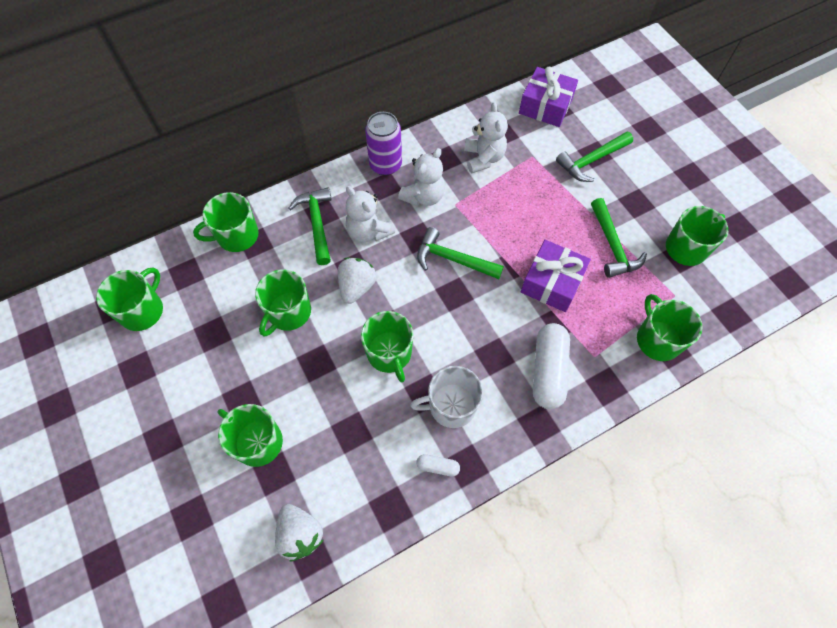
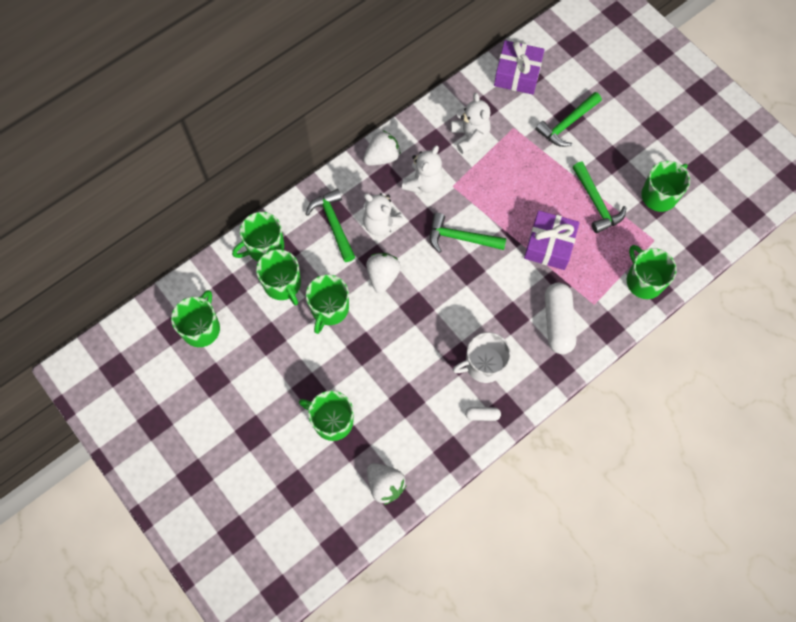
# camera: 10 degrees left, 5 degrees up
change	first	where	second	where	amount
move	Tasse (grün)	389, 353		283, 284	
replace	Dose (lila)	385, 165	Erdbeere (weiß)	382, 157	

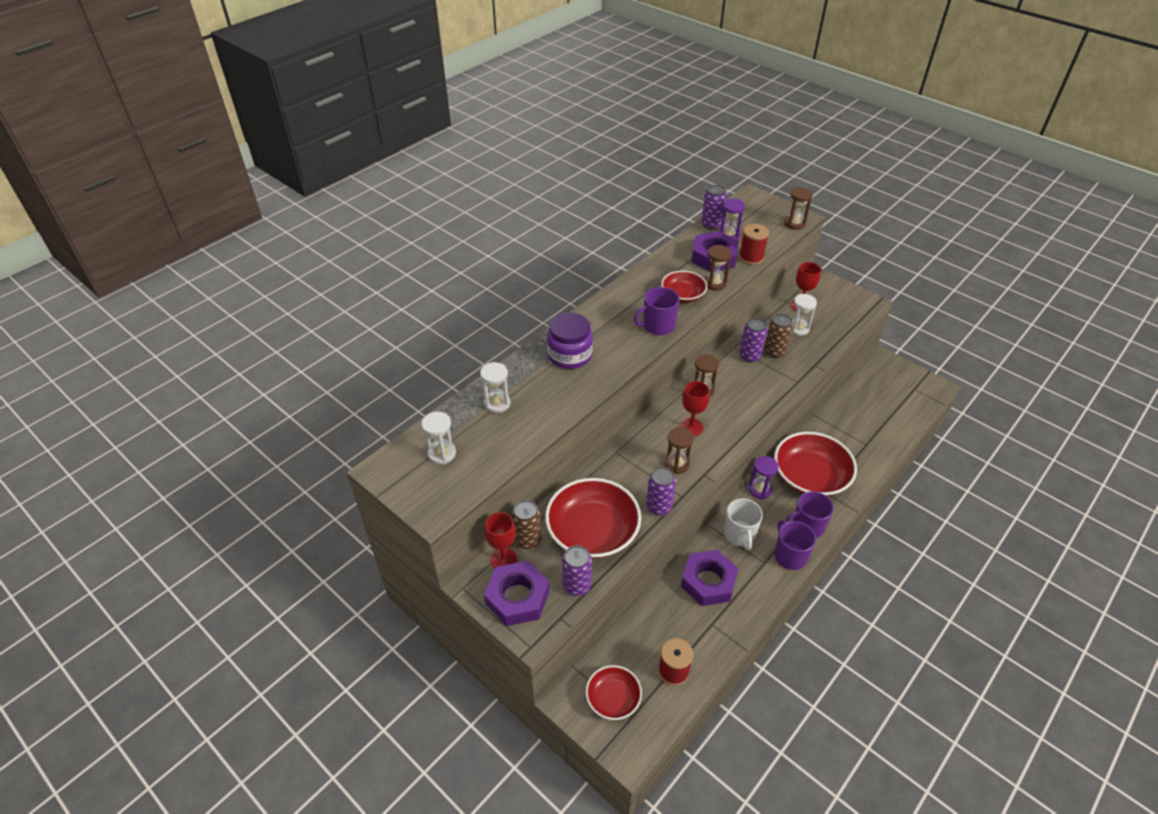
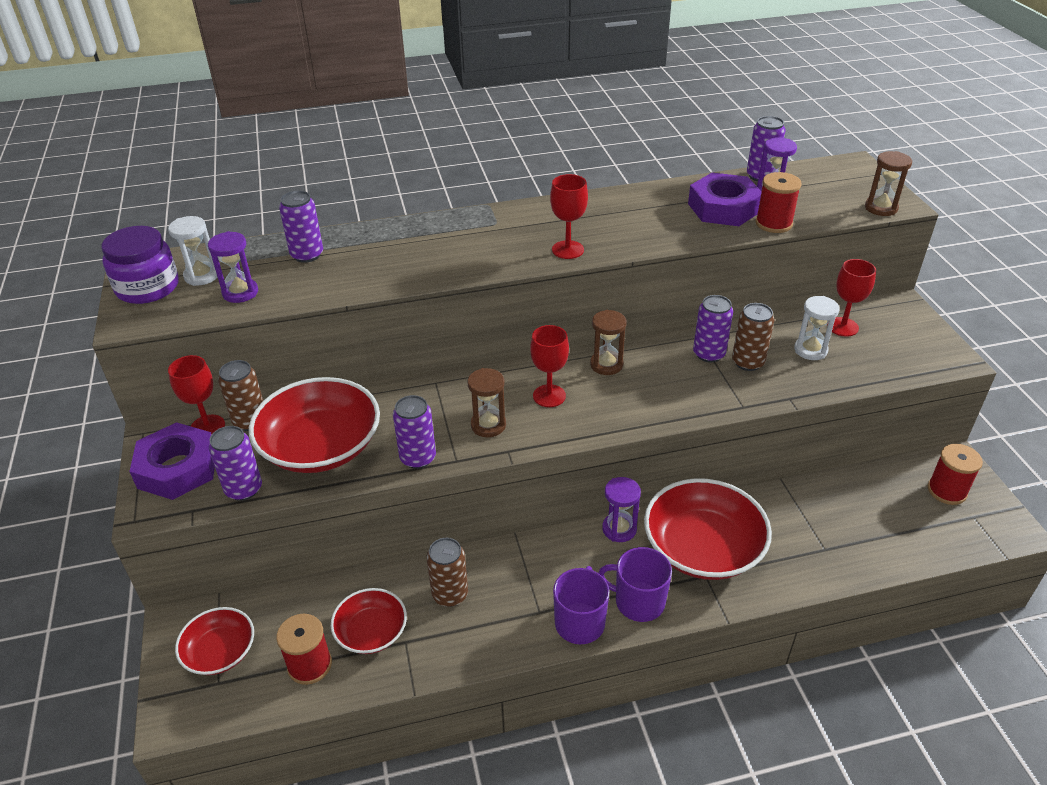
# camera: 35 degrees right, 5 degrees down
change	first	where	second	where	amount
move	Einmachglas (lila)	570, 355		147, 287	
insert			Sanduhr (lila)	240, 292	
replace	Sanduhr (weiß)	497, 403	Dose (lila)	307, 255	
move	Schüssel (rot)	683, 295		371, 632	
replace	Sechskantmutter (lila)	708, 582	Dose (braun)	450, 594	
replace	Tasse (lila)	658, 326	Kelch (rot)	568, 250	
insert			Garnrolle (rot)	947, 491	
delete	Sanduhr (braun)	714, 283			
delete	Tasse (weiß)	739, 534			

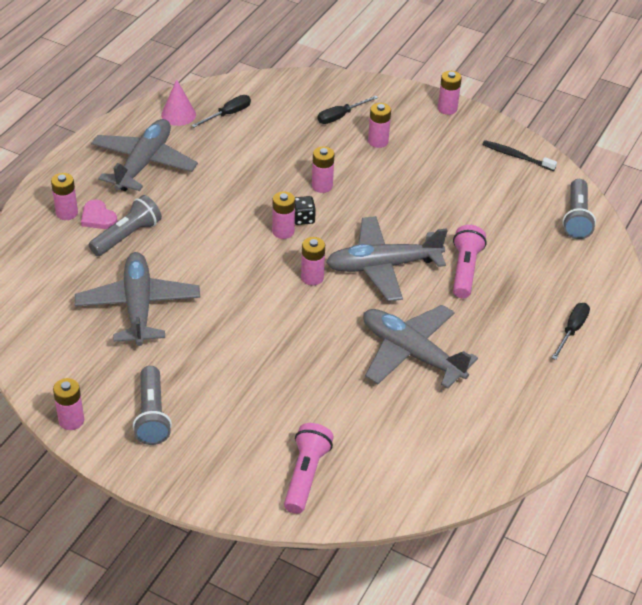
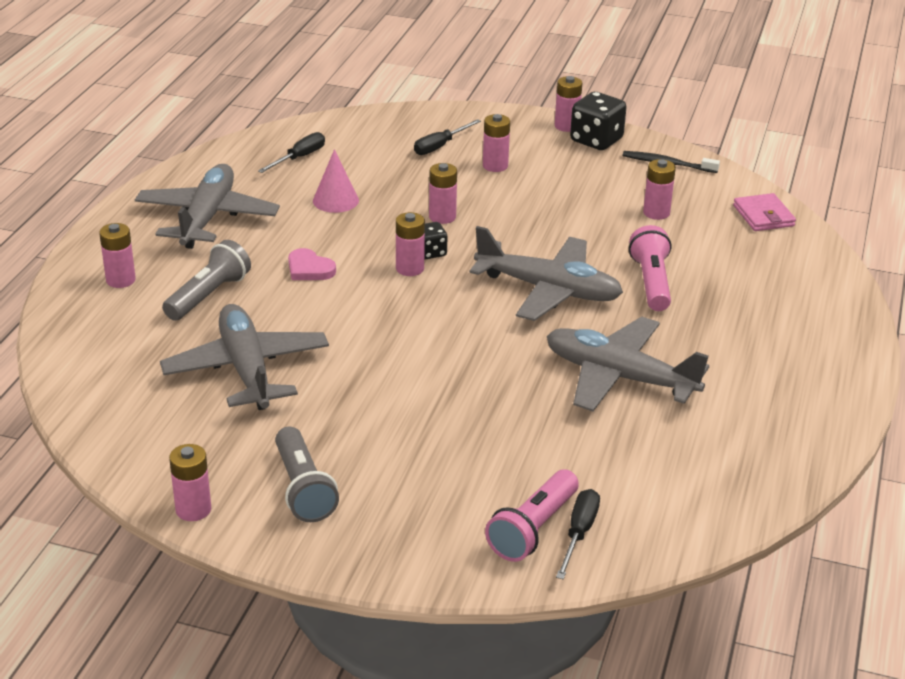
# camera: 10 degrees left, 10 degrees down
change	first	where	second	where	amount
move	Herz (rosa)	98, 217		309, 269	
move	Kegel (rosa)	178, 114		335, 200	
rotate	Flugzeug (grau)	383, 266		548, 290	135 degrees counterclockwise
rotate	Taschenlampe (rosa)	306, 475		533, 529	150 degrees counterclockwise
move	Schraubenzieher (schwarz)	572, 330		579, 533	
insert			Spielwürfel (schwarz)	596, 140	
move	Batterie (rosa)	312, 277		656, 213	
replace	Taschenlampe (grau)	576, 218	Geldbörse (rosa)	763, 216	

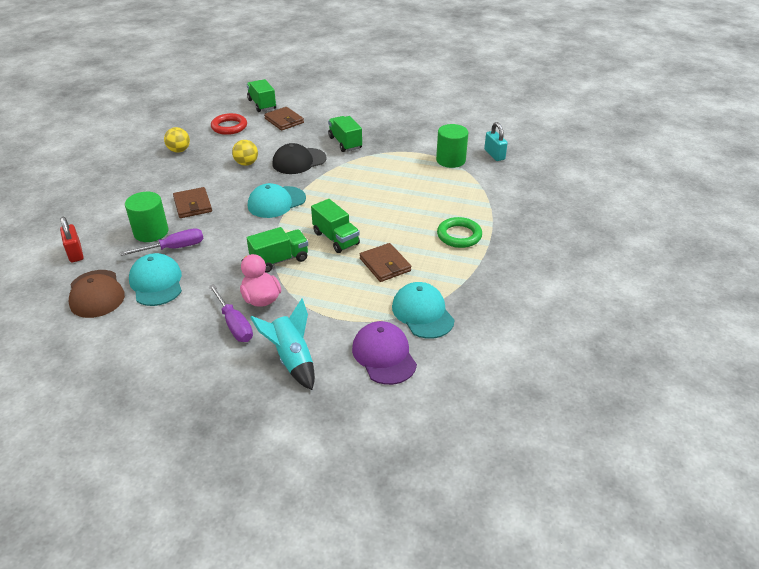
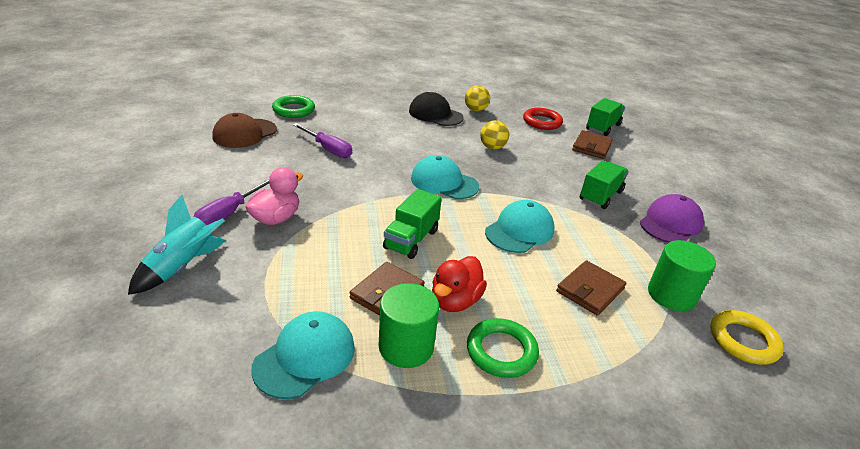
# camera: 60 degrees right, 5 degrees down
change	first	where	second	where	amount
replace	Vorhängeschloss (rot)	75, 253	Ring (grün)	294, 110	
move	Vollzylinder (grün)	151, 232		406, 346	
move	Kappe (schwarz)	299, 161		435, 114	
insert			Ente (rot)	455, 301	
move	Kappe (türkis)	156, 283		519, 231	
move	Geldbörse (braun)	192, 205		590, 290	
move	Kappe (lila)	384, 355		670, 223	
replace	Vorhängeschloss (türkis)	494, 155	Ring (gelb)	743, 341	
delete	Lastwagen (grün)	280, 260			

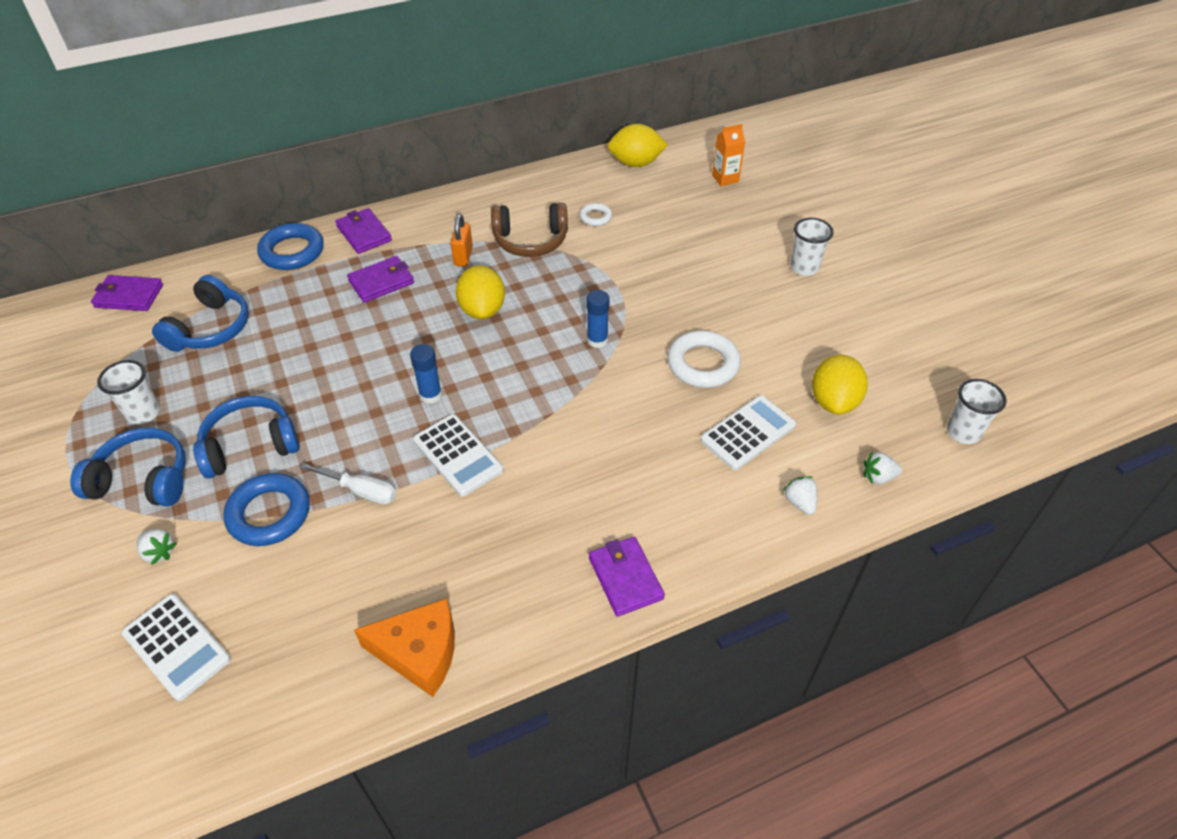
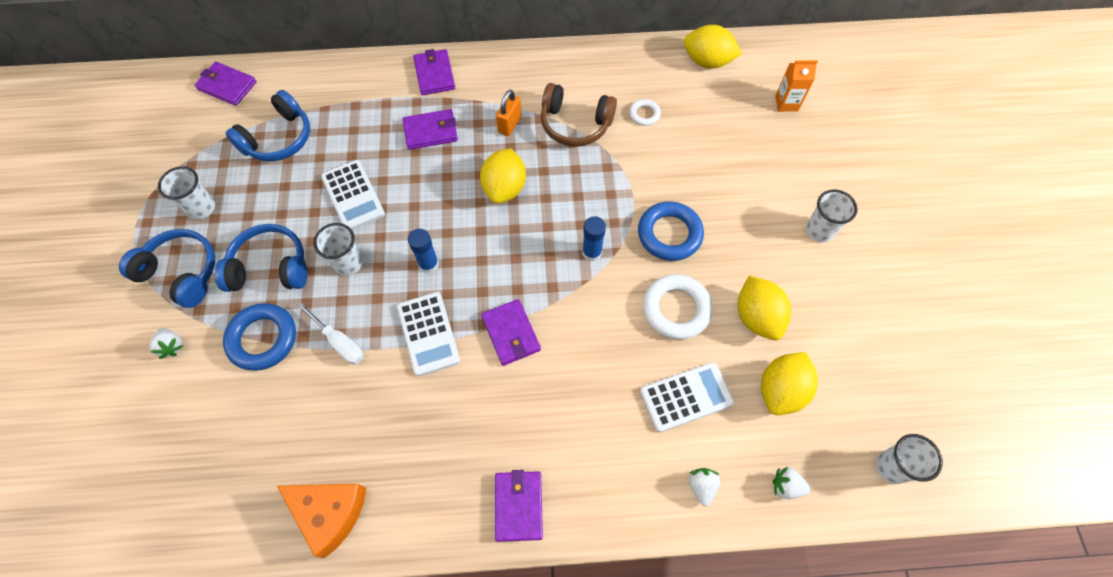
# camera: 20 degrees right, 15 degrees up
change	first	where	second	where	amount
insert			Becher (weiß)	348, 263	
move	Taschenrechner (weiß)	177, 646		353, 195	
insert			Geldbörse (lila)	511, 334	
move	Ring (blau)	292, 251		669, 234	
insert			Zitrone (gelb)	757, 317	

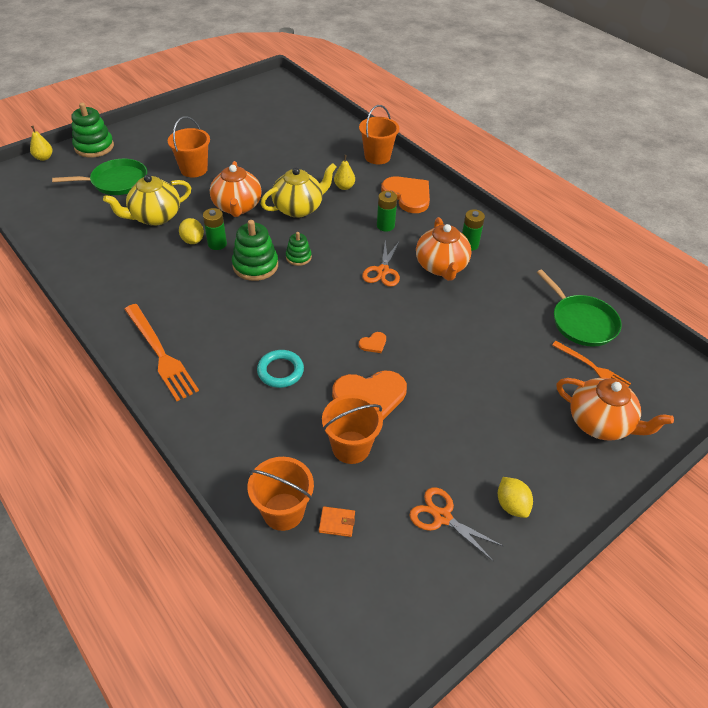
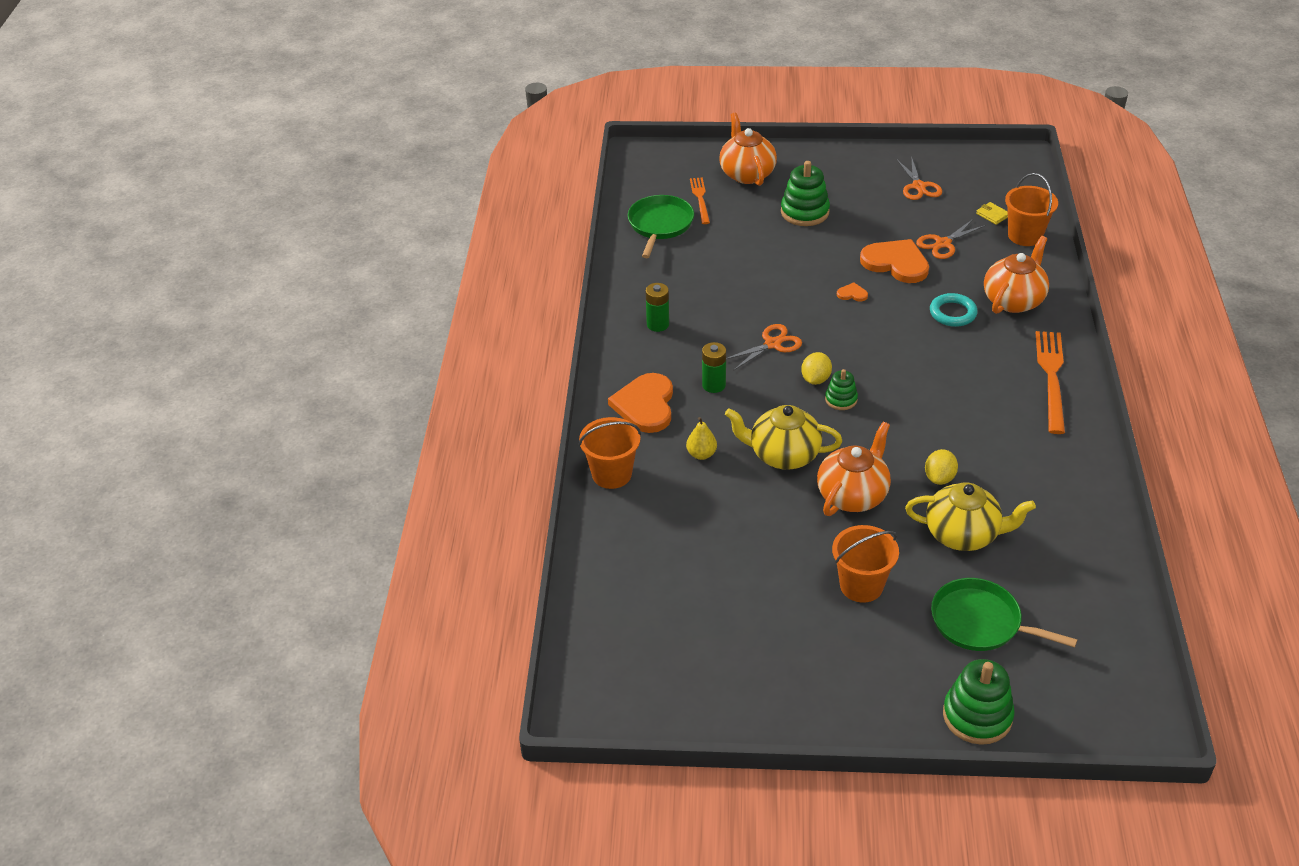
# camera: 135 degrees left, 5 degrees down
change	first	where	second	where	amount
move	Stapelspielzeug (grün)	255, 265		804, 212	
move	Zitrone (gelb)	511, 505		815, 379	
replace	Eimer (orange)	351, 447	Schere (orange)	943, 243	
recolor	Geldbörse (orange)	337, 523	Geldbörse (gelb)	992, 215	
move	Teekanne (orange)	441, 267		1013, 300	
delete	Birne (gelb)	44, 158			
delete	Batterie (grün)	217, 244			

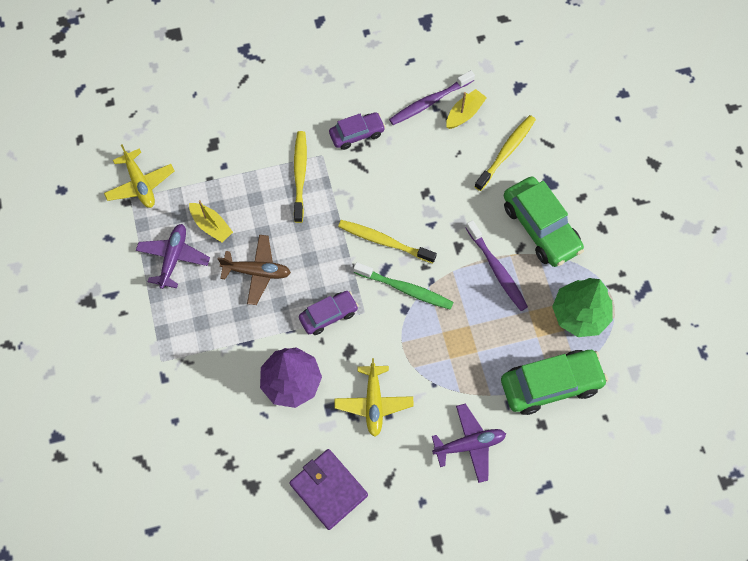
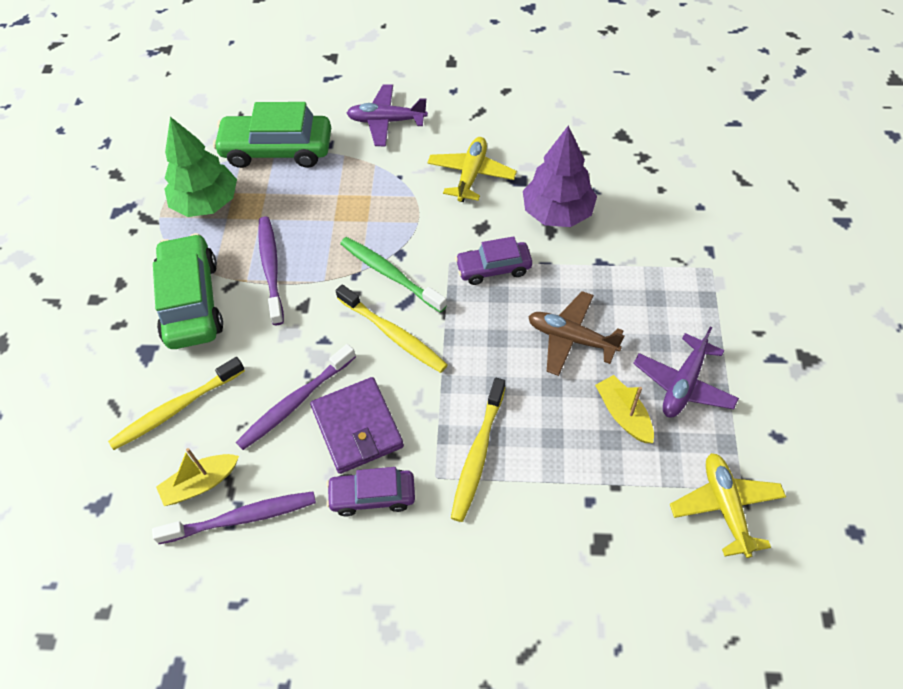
# camera: 160 degrees left, 10 degrees down
change	first	where	second	where	amount
insert			Zahnbürste (lila)	295, 402	
move	Geldbörse (lila)	328, 489		357, 427	

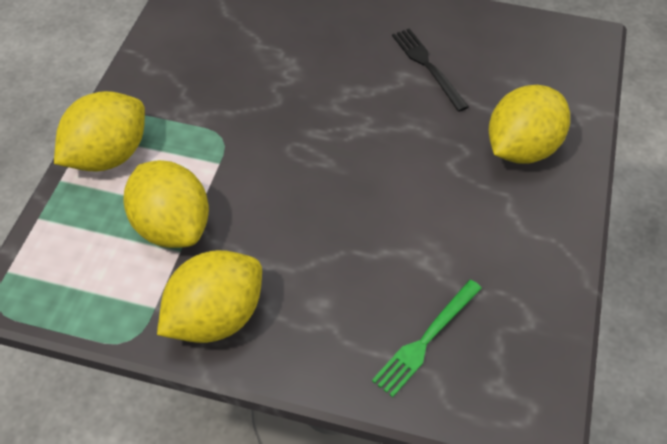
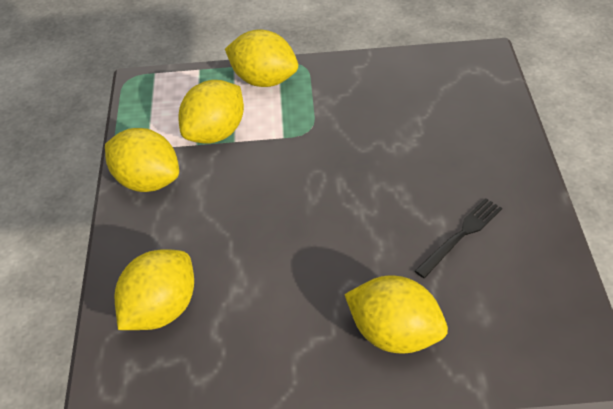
# camera: 75 degrees right, 5 degrees down
change	first	where	second	where	amount
replace	Gabel (grün)	426, 339	Zitrone (gelb)	161, 308	

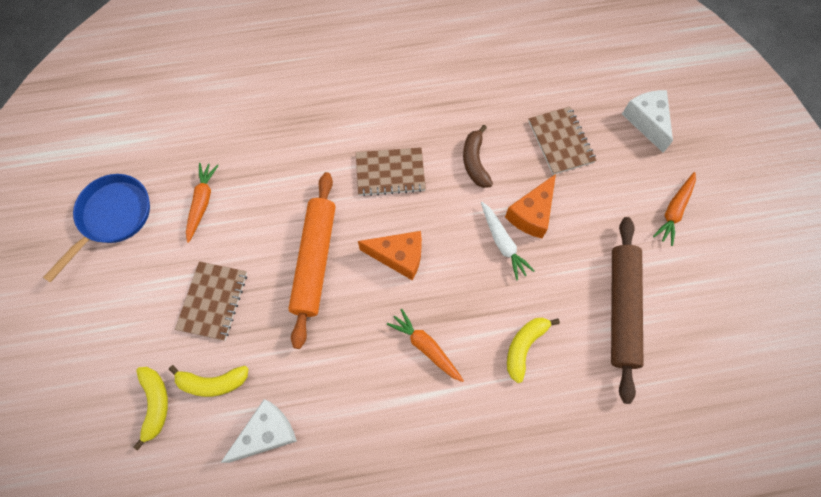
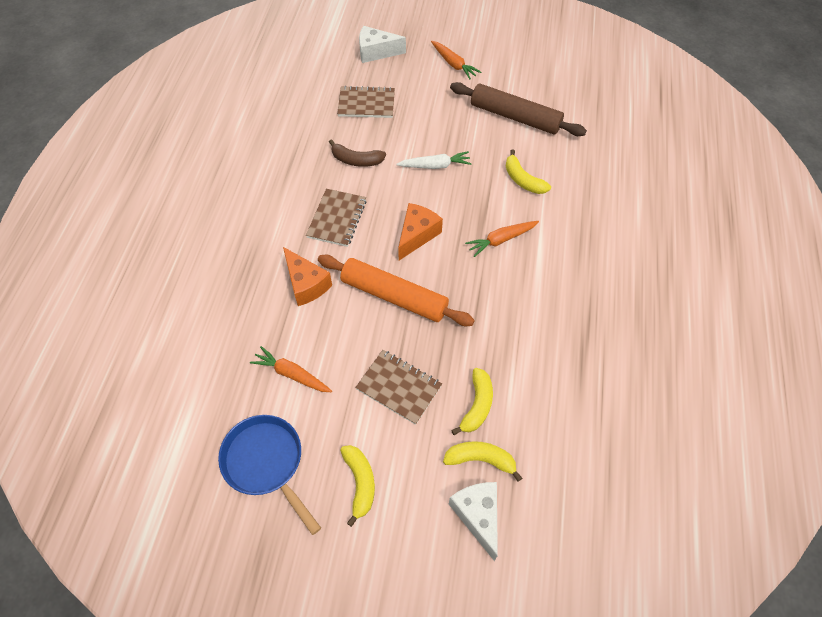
# camera: 70 degrees left, 10 degrees down
change	first	where	second	where	amount
move	Käse (orange)	531, 214		306, 284	
insert			Banane (gelb)	360, 483	
move	Käse (weiß)	267, 433		478, 516	

